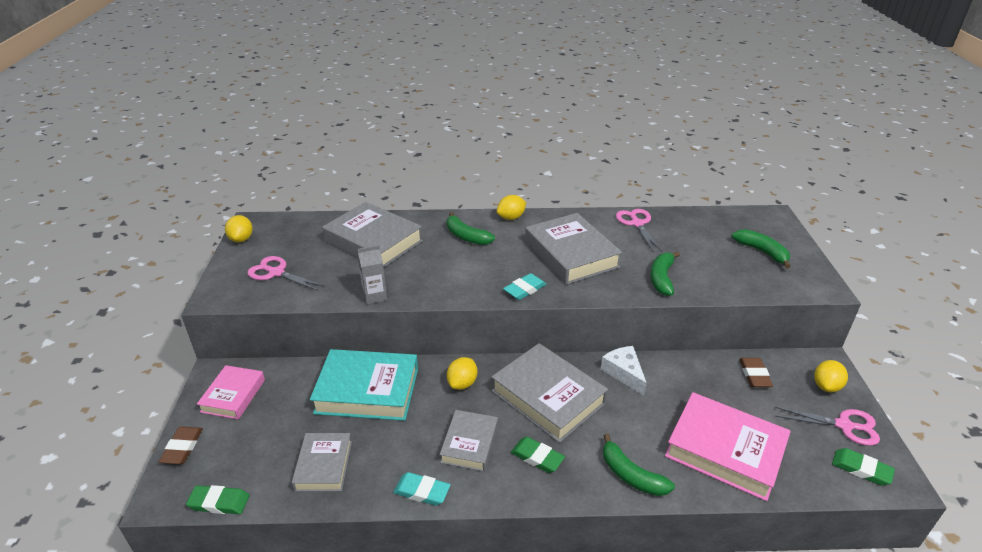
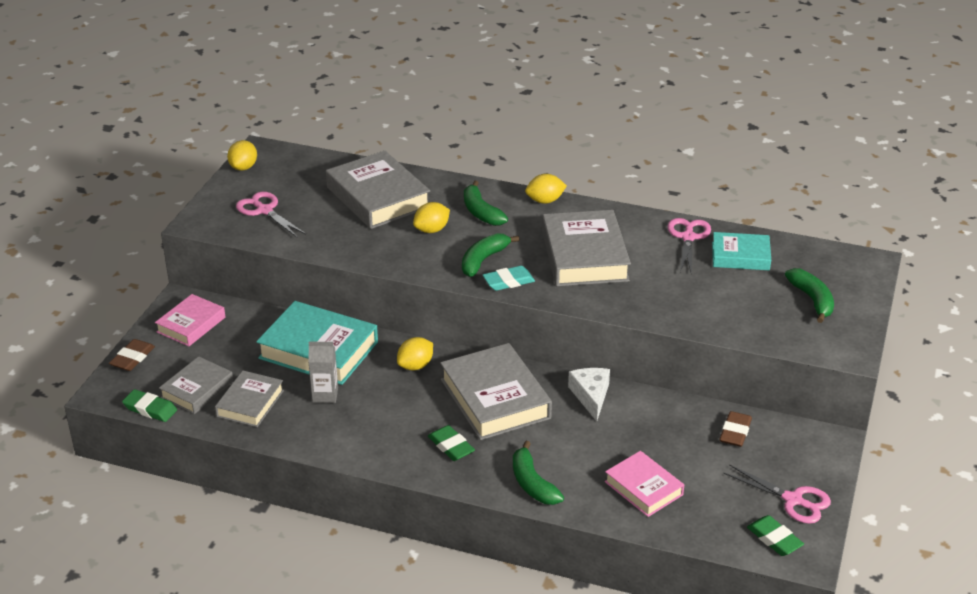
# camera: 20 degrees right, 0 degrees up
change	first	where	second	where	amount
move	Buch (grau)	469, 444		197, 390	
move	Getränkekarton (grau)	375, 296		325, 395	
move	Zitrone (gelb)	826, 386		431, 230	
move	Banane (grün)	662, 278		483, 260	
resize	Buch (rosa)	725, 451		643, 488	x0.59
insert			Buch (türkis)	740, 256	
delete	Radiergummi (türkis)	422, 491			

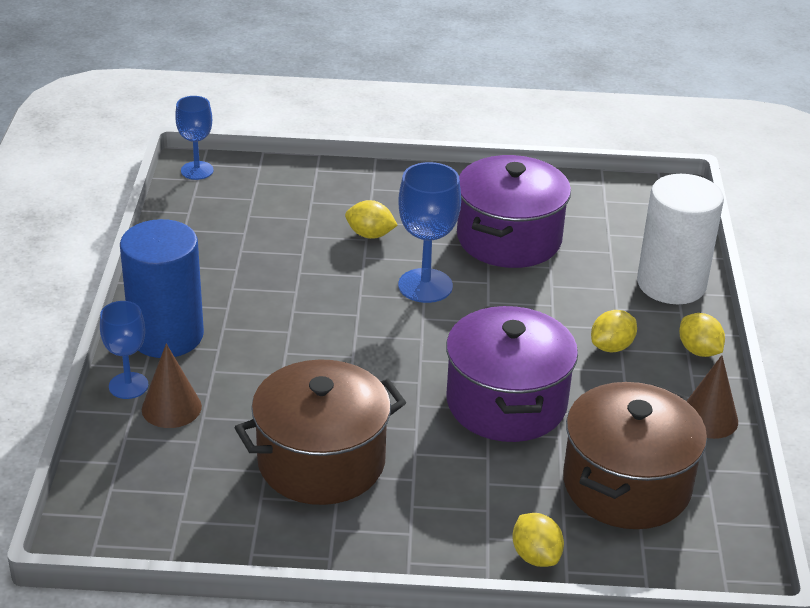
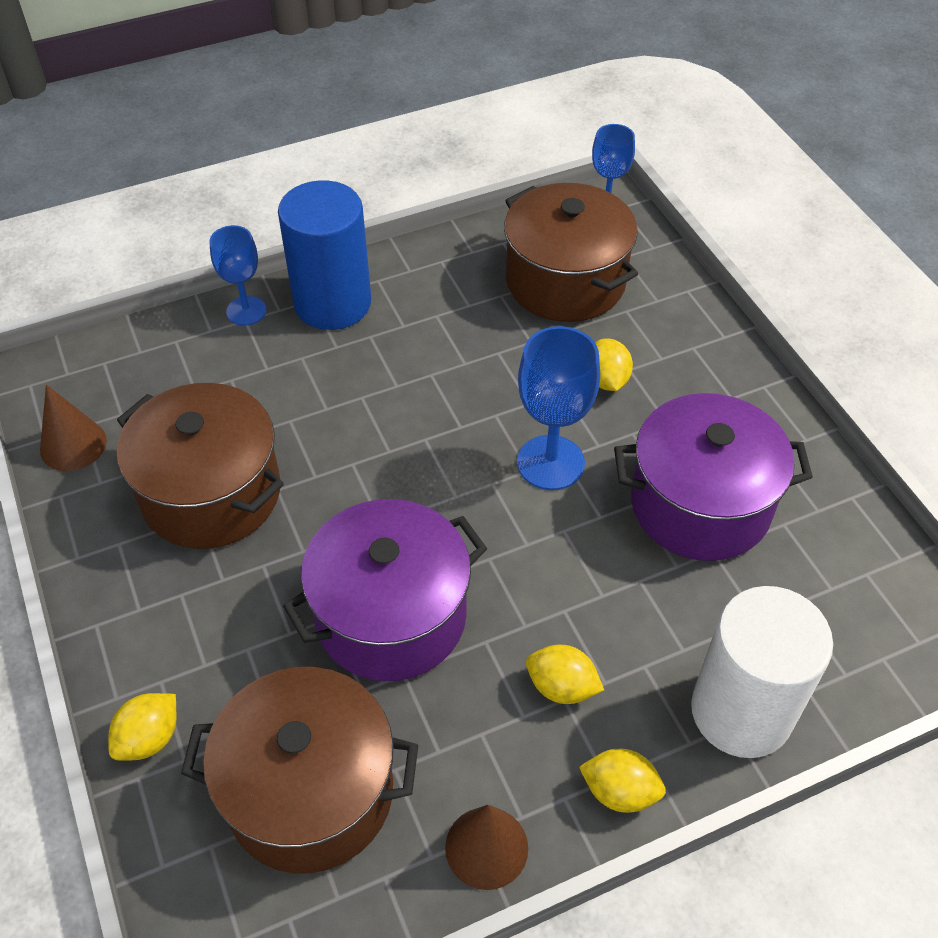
# camera: 65 degrees right, 15 degrees up
change	first	where	second	where	amount
move	Kegel (braun)	171, 407		73, 445	
insert			Kochtopf (braun)	565, 281	
rotate	Zitrone (gelb)	699, 351		619, 791	75 degrees clockwise

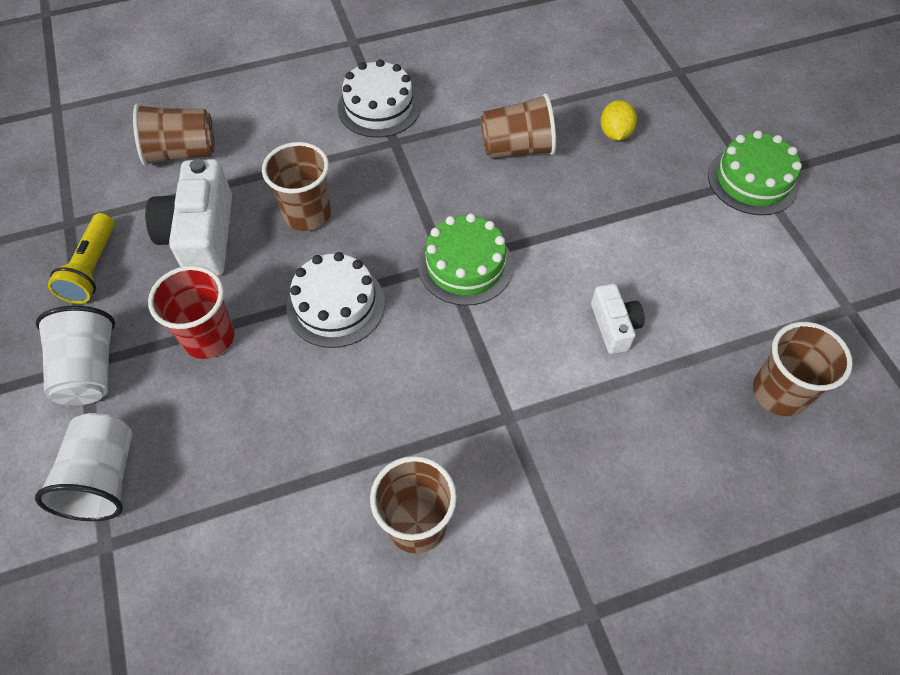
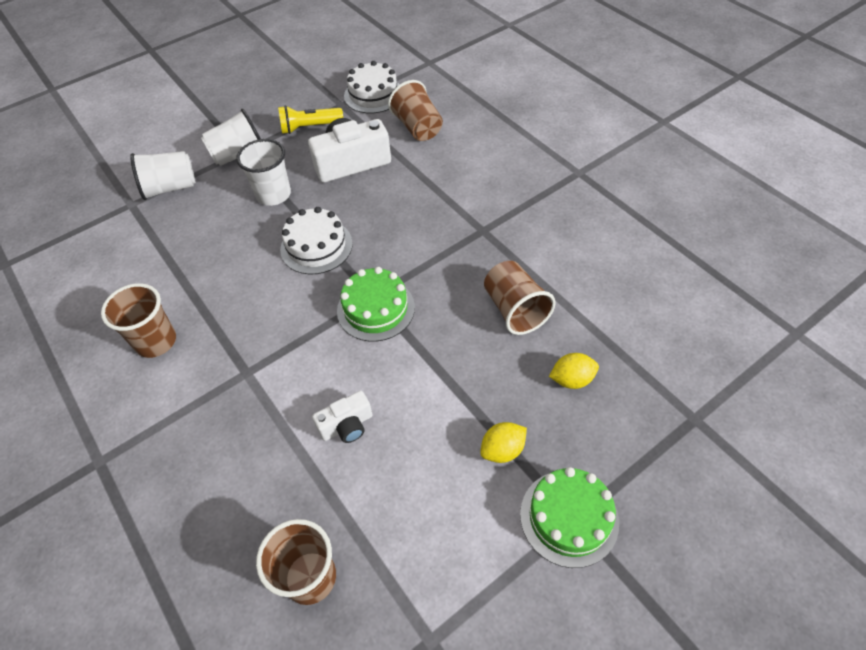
# camera: 75 degrees right, 5 degrees down
change	first	where	second	where	amount
recolor	Becher (rot)	209, 337	Becher (weiß)	273, 195	
move	Kuchen (weiß)	379, 107		373, 94	
insert			Zitrone (gelb)	502, 450	
delete	Becher (braun)	307, 214			

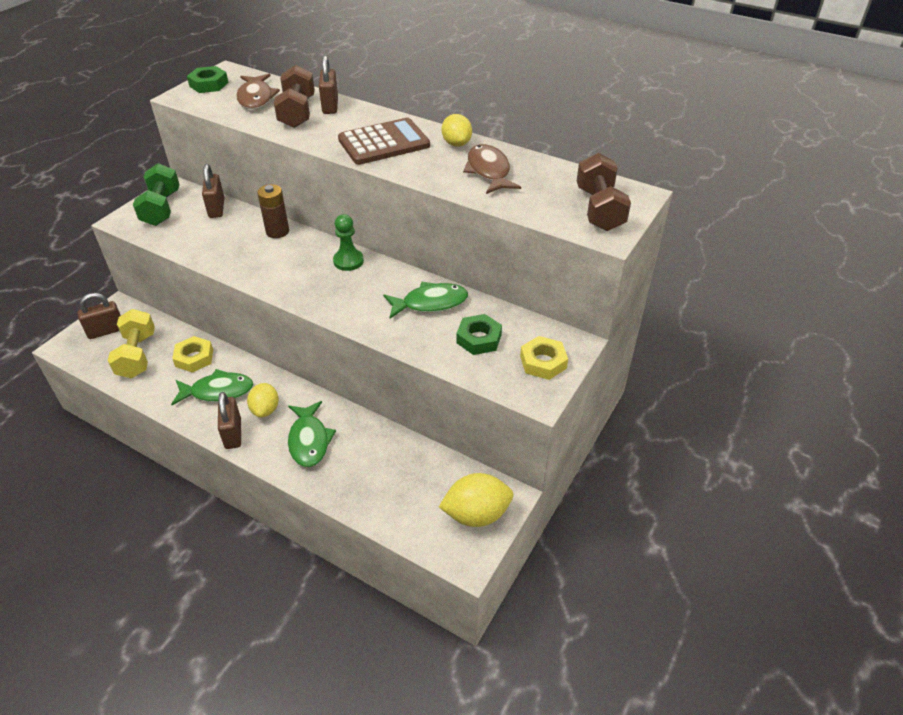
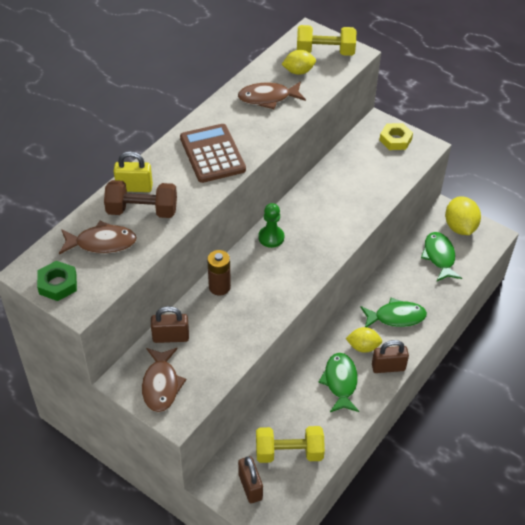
# camera: 85 degrees left, 5 degrees up
change	first	where	second	where	amount
recolor	Vorhängeschloss (braun)	330, 106	Vorhängeschloss (gelb)	134, 187	
replace	Hantel (grün)	161, 208	Fisch (braun)	161, 385	
move	Zitrone (gelb)	456, 144		298, 71	
recolor	Hantel (braun)	599, 209	Hantel (gelb)	325, 52	
move	Fisch (grün)	430, 303		439, 256	
delete	Sechskantmutter (gelb)	194, 358			
delete	Sechskantmutter (grün)	479, 339			

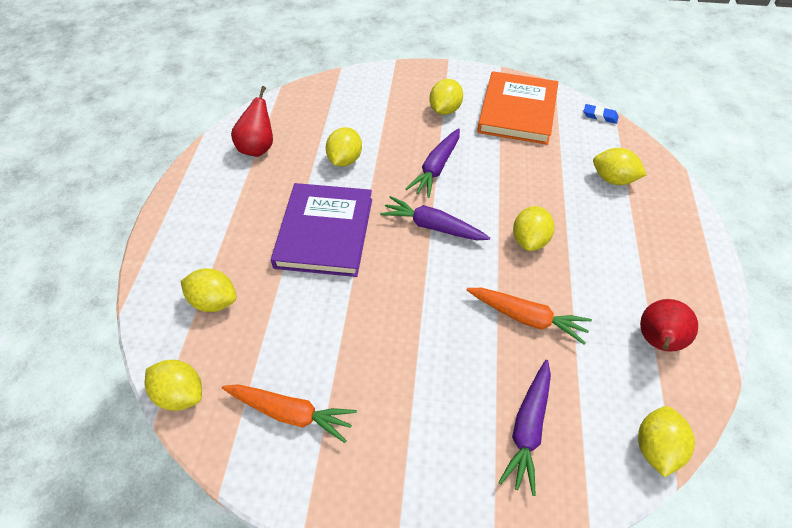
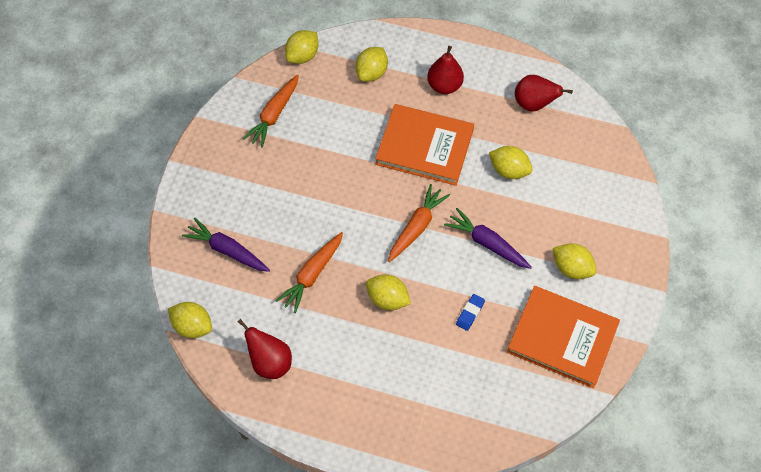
# camera: 100 degrees right, 10 degrees up
change	first	where	second	where	amount
recolor	Buch (lila)	324, 232	Buch (orange)	424, 147	
recolor	Karotte (lila)	432, 226	Karotte (orange)	417, 227	
insert			Birne (rot)	444, 86	
move	Radiergummi (blau)	600, 116		470, 313	
delete	Zitrone (gelb)	613, 179			

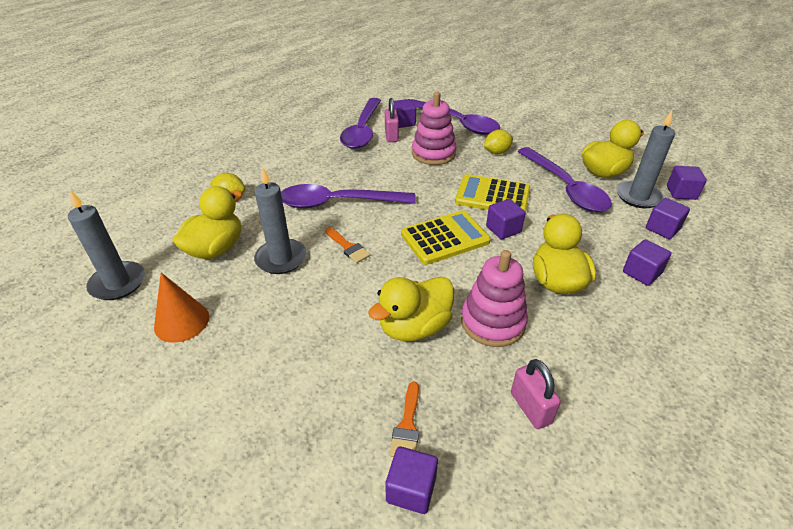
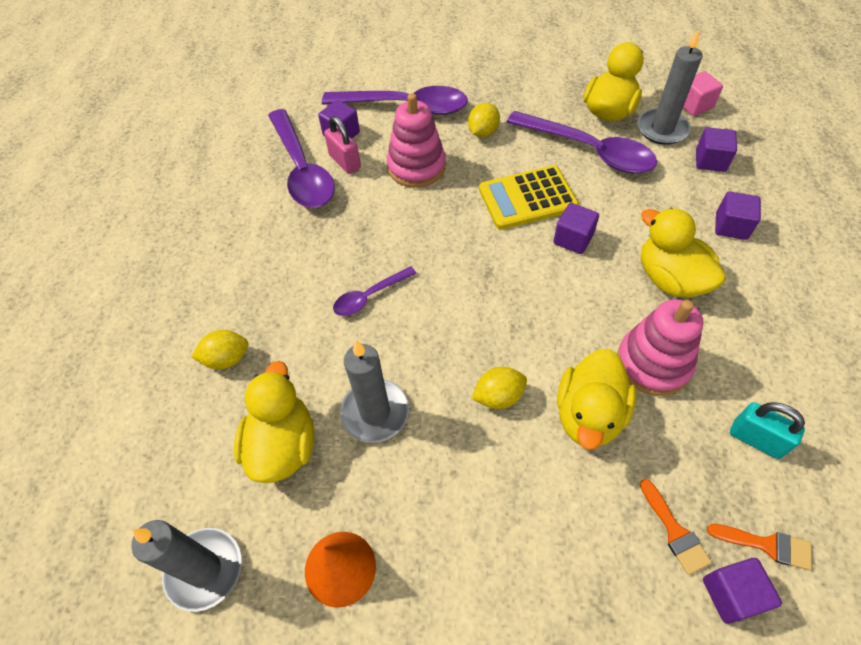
# camera: 30 degrees left, 15 degrees up
change	first	where	second	where	amount
resize	Löffel (lila)	338, 203		369, 296	x0.51
insert			Zitrone (gelb)	498, 396	
recolor	Kubus (lila)	681, 193	Kubus (rosa)	694, 105	
move	Pinsel (orange)	348, 247		766, 545	
recolor	Vorhängeschloss (rosa)	530, 408	Vorhängeschloss (türkis)	756, 439	
delete	Taschenrechner (gelb)	445, 238			

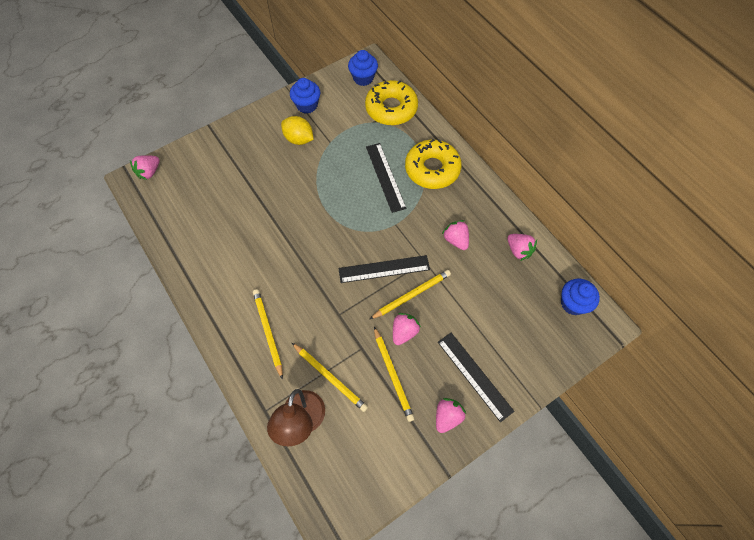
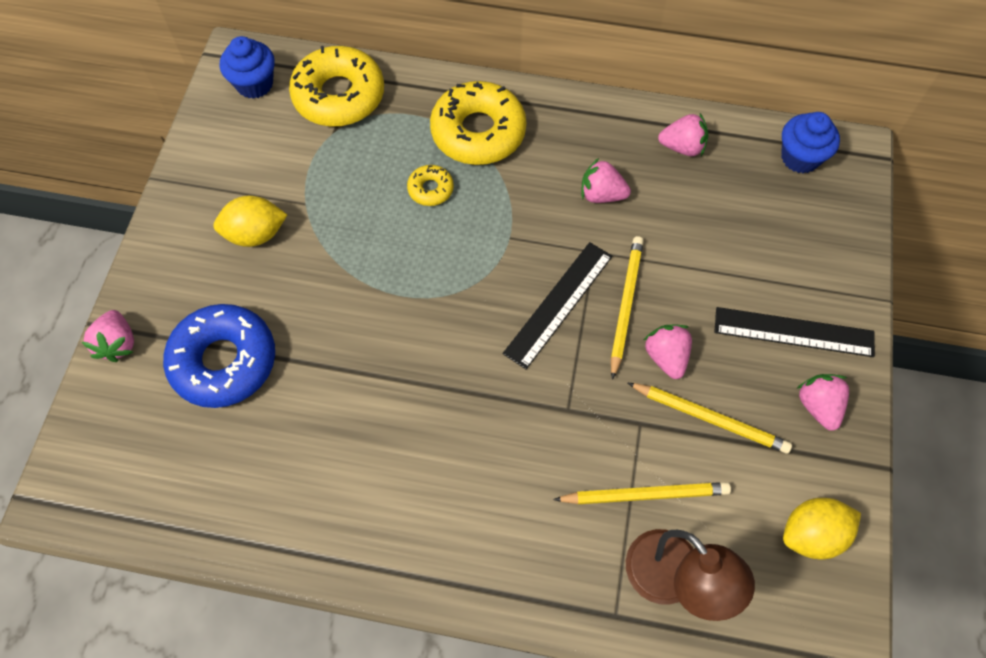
# camera: 45 degrees left, 0 degrees up
change	first	where	second	where	amount
move	Erdbeere (rosa)	149, 172		118, 343	
insert			Donut (blau)	224, 361	
replace	Lineal (schwarz)	385, 177	Donut (gelb)	430, 189	
insert			Zitrone (gelb)	812, 534	
delete	Bleistift (gelb)	268, 332			
delete	Muffin (blau)	307, 105			

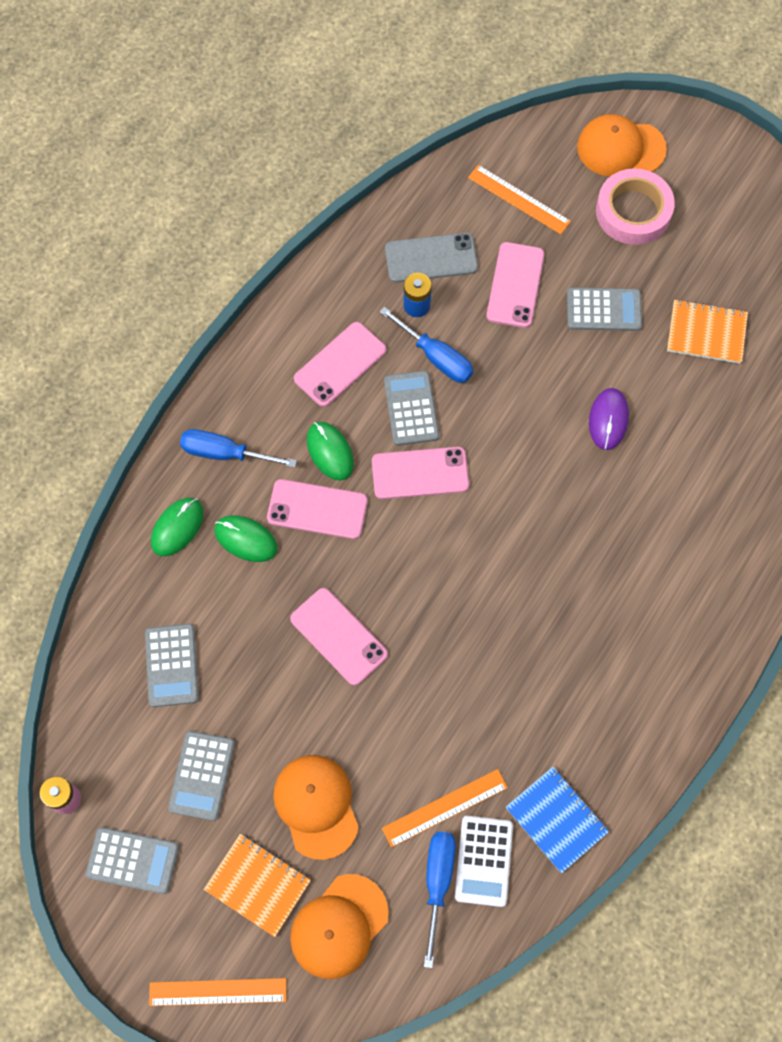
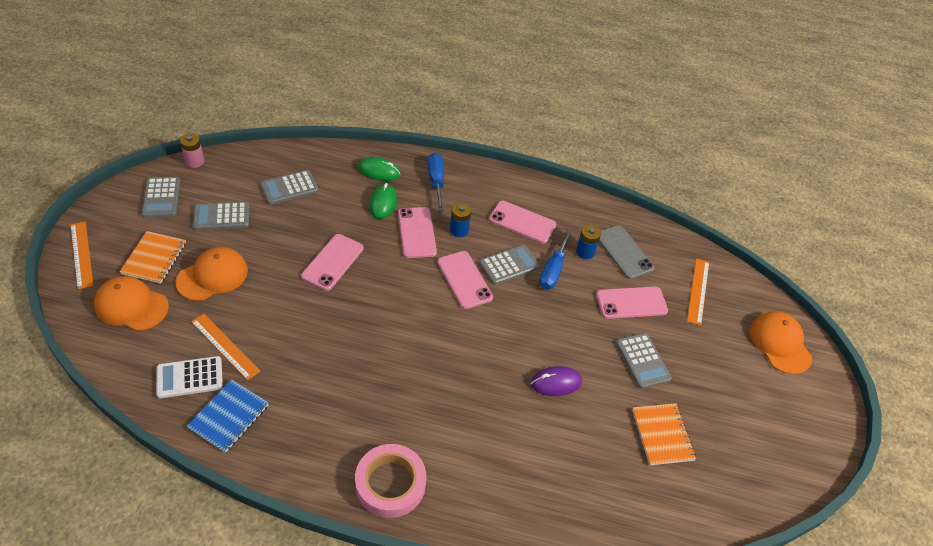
# camera: 65 degrees right, 20 degrees down
change	first	where	second	where	amount
move	Klebeband (rosa)	633, 211		390, 484	
replace	Computermaus (grün)	330, 452	Batterie (blau)	459, 230	
delete	Schraubenzieher (blau)	438, 882			

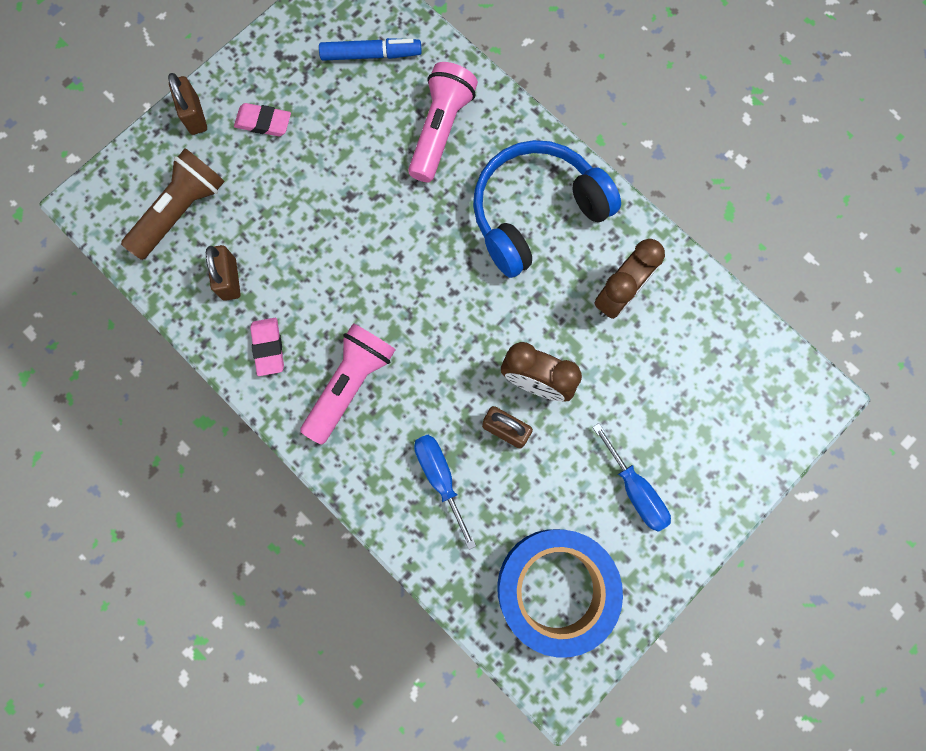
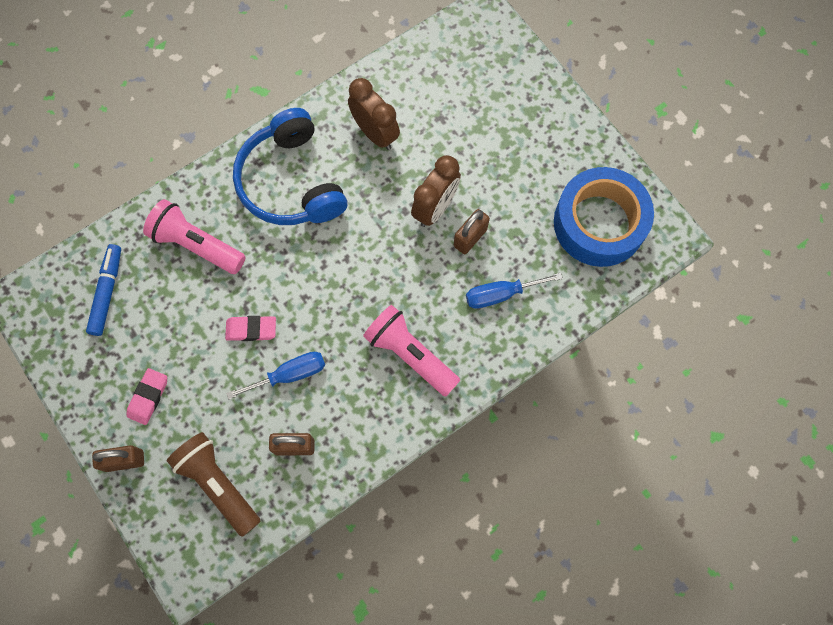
# camera: 80 degrees left, 5 degrees down
change	first	where	second	where	amount
move	Radiergummi (rosa)	268, 347		251, 329	
move	Schraubenzieher (blau)	635, 490		290, 374	

